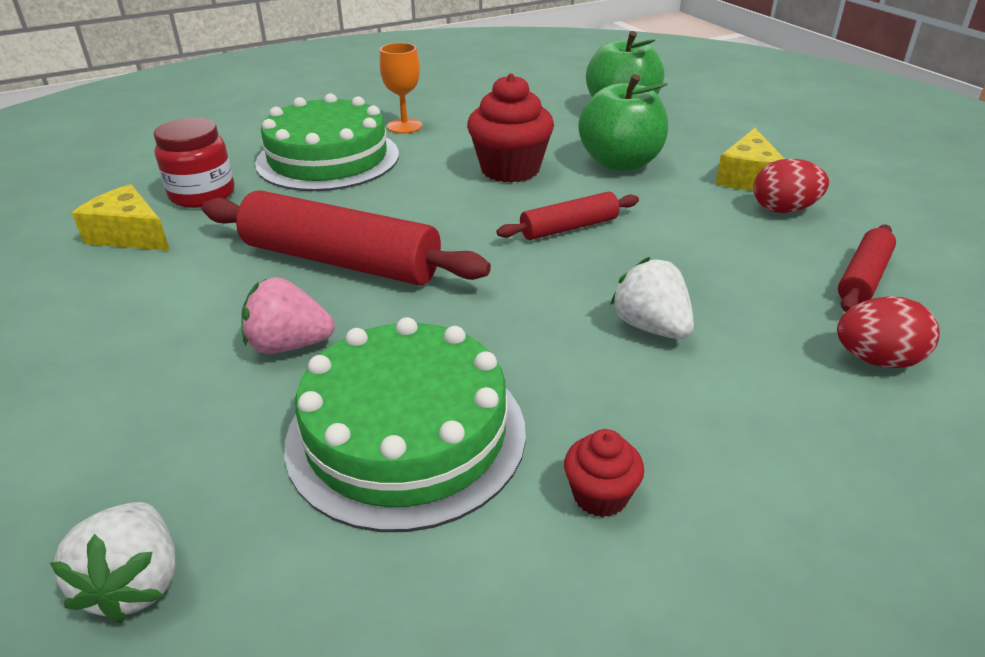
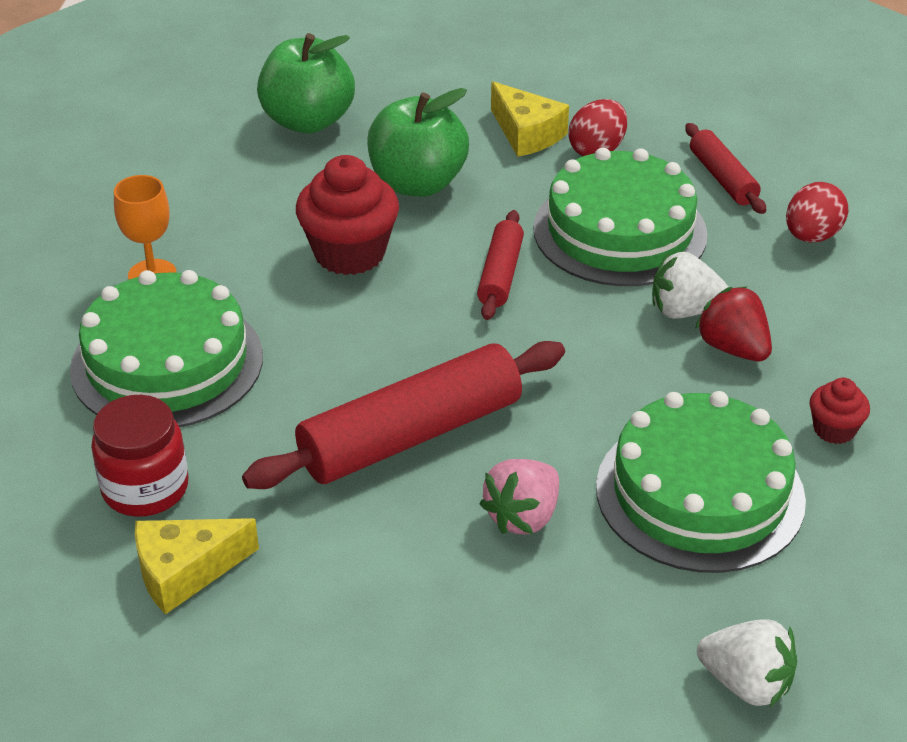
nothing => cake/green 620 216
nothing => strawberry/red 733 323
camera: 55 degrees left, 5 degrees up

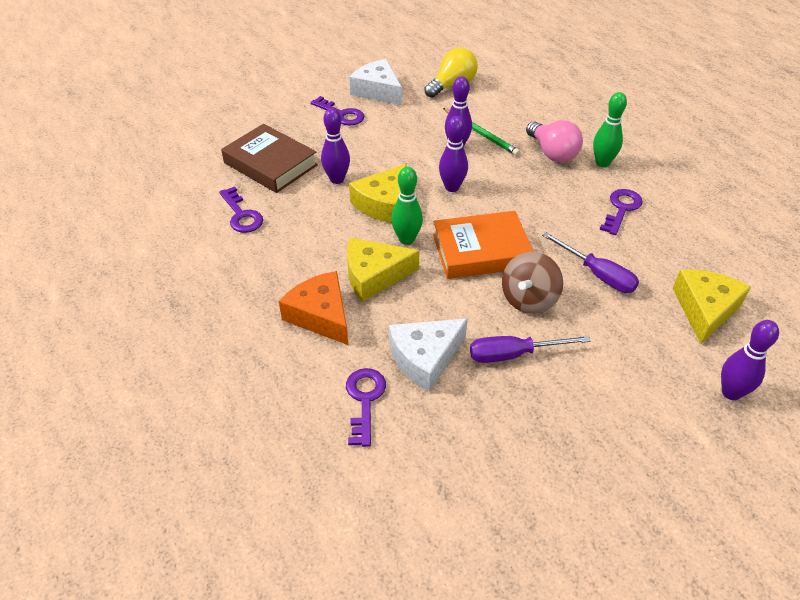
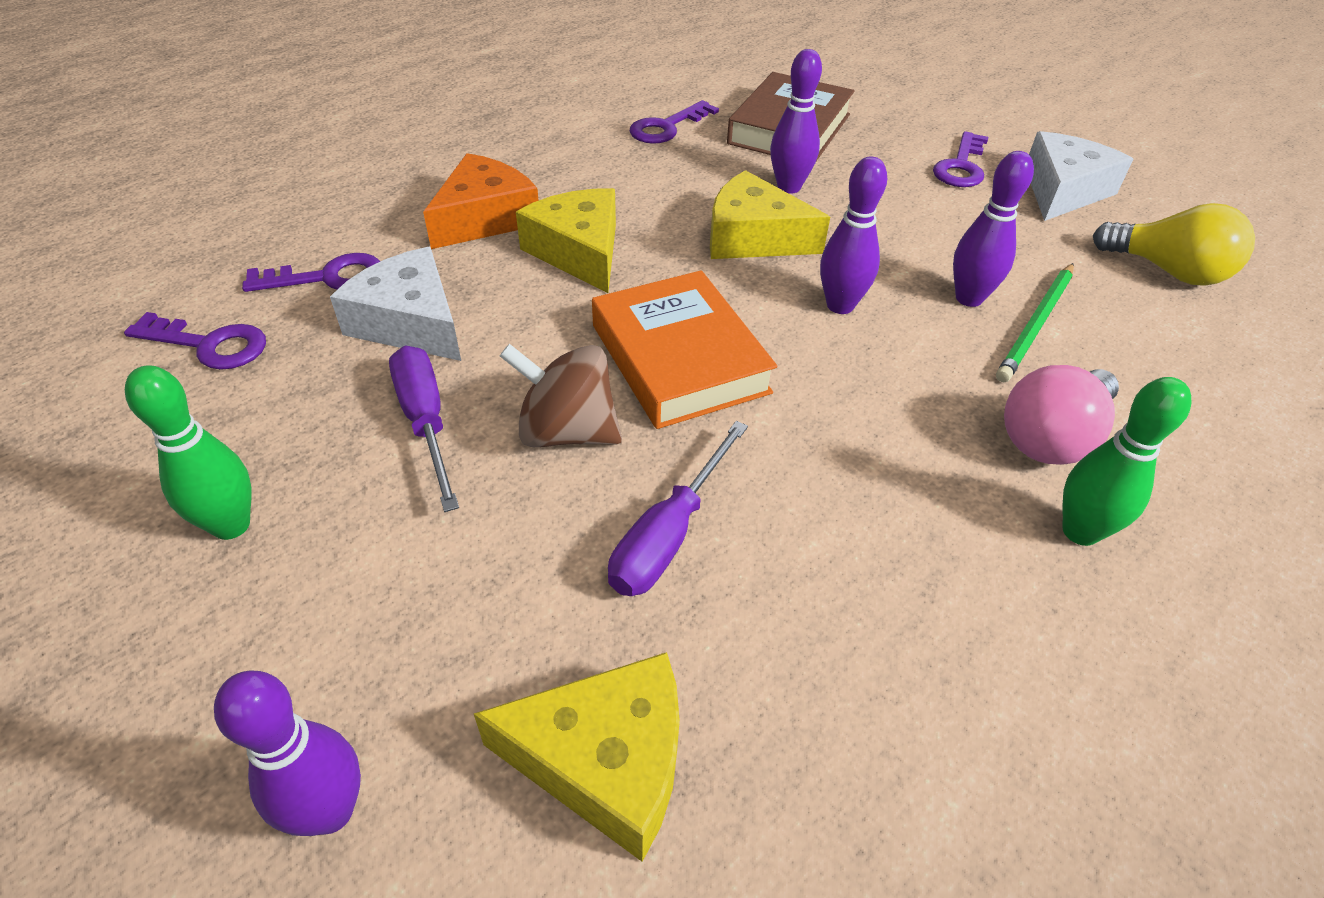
bowling pin/green 407 206 => bowling pin/green 188 453, shifted
key/purple 621 212 => key/purple 195 341, shifted
camera: 75 degrees right, 0 degrees up

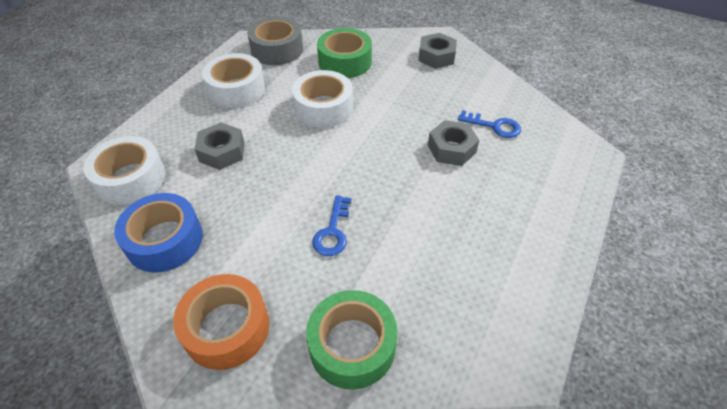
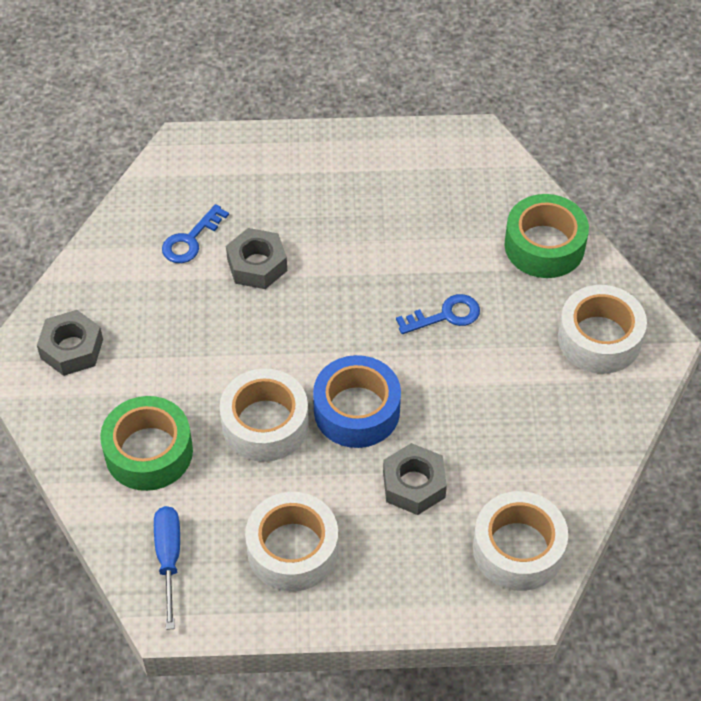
tape/blue 158 232 => tape/blue 357 401, shifted
tape/orange 221 322 => tape/white 602 329
tape/grey 275 41 => screwdriver/blue 167 568
key/blue 489 124 => key/blue 195 233, 135 degrees counterclockwise
camera: 120 degrees left, 5 degrees up

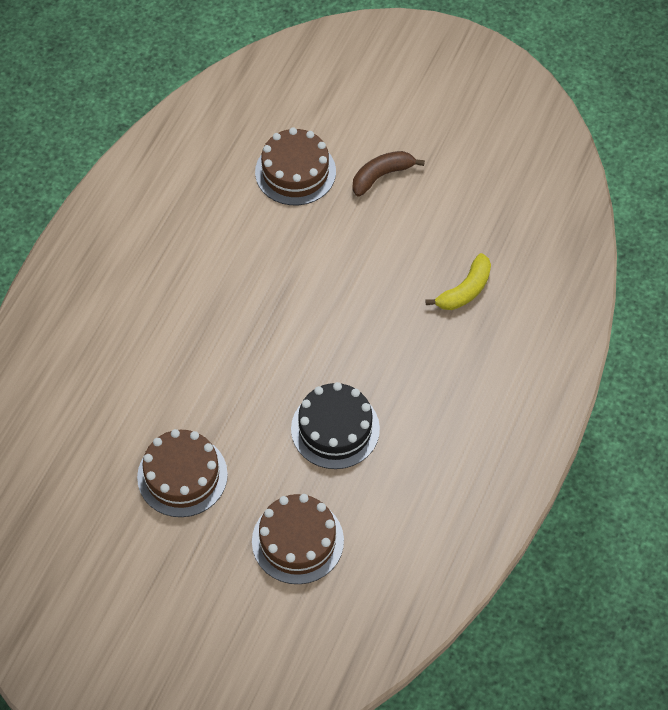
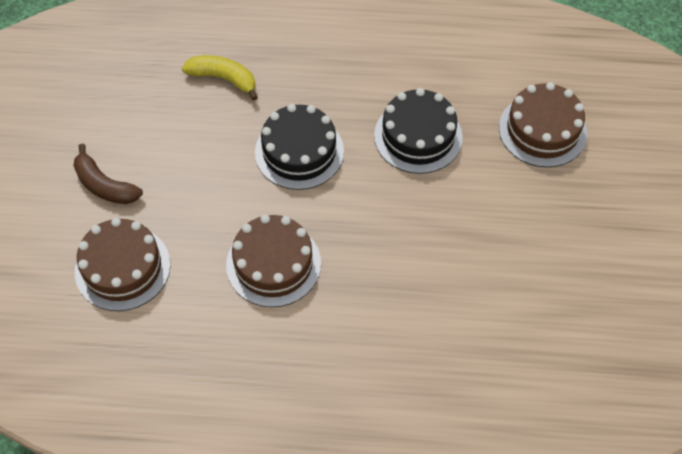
cake/brown 182 473 => cake/brown 273 260, shifted
nothing => cake/black 299 147
camera: 110 degrees left, 0 degrees up

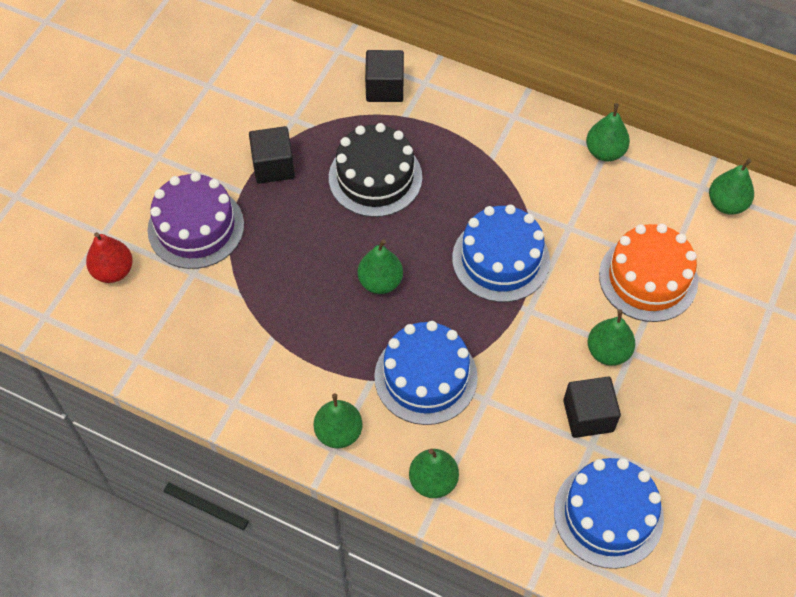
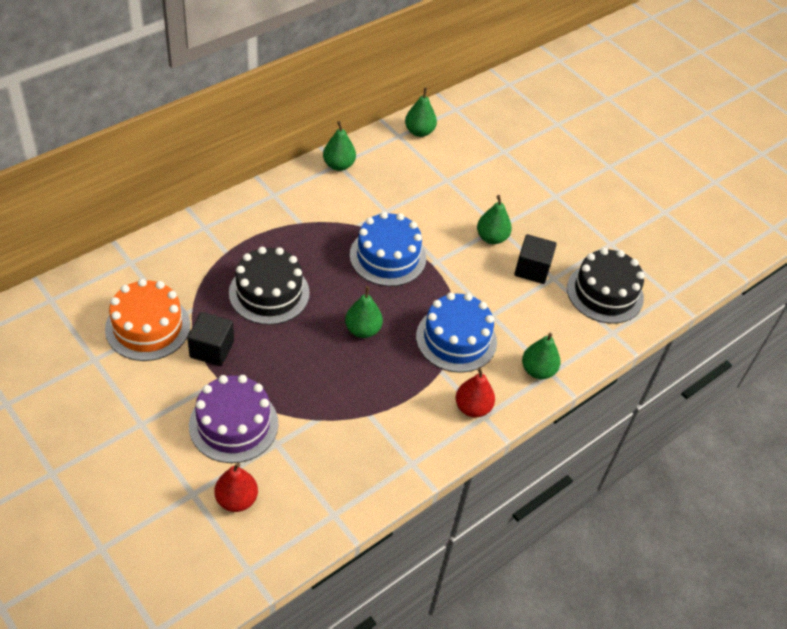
pear/green 338 421 => pear/red 475 392
cube/black 384 76 => nothing
cake/blue 609 513 => cake/black 606 286
cake/orange 648 273 => cake/orange 147 320, shifted
camera: 70 degrees left, 10 degrees down

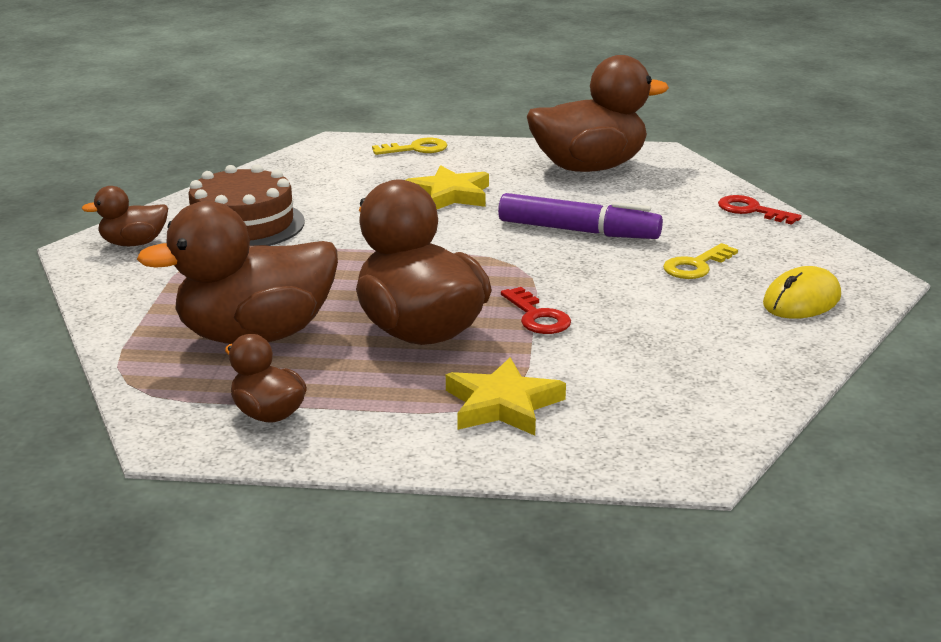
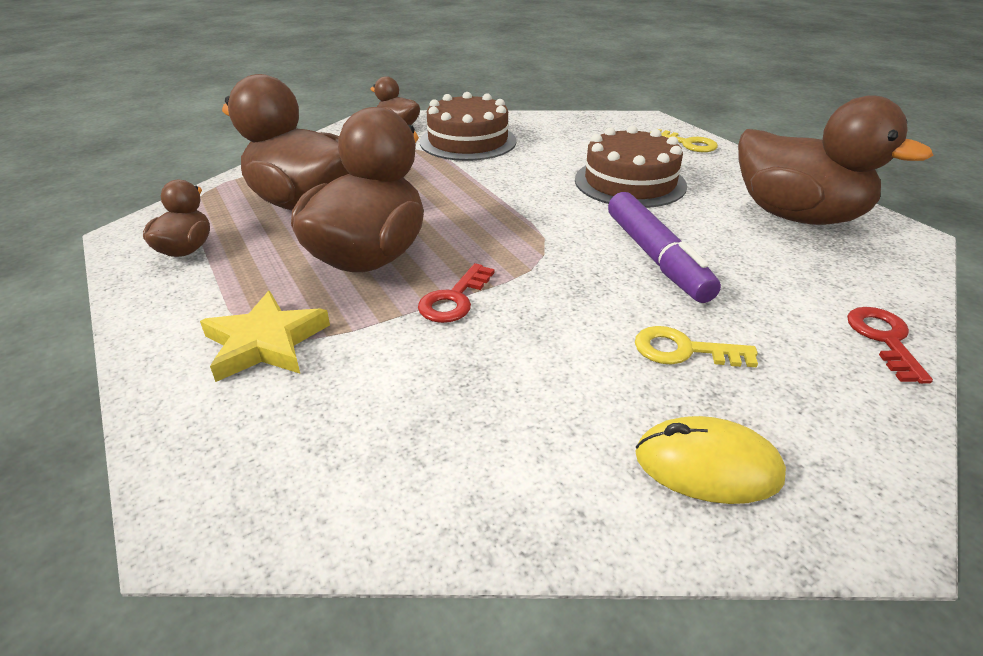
star/yellow 447 187 => cake/brown 631 167
camera: 55 degrees right, 10 degrees up

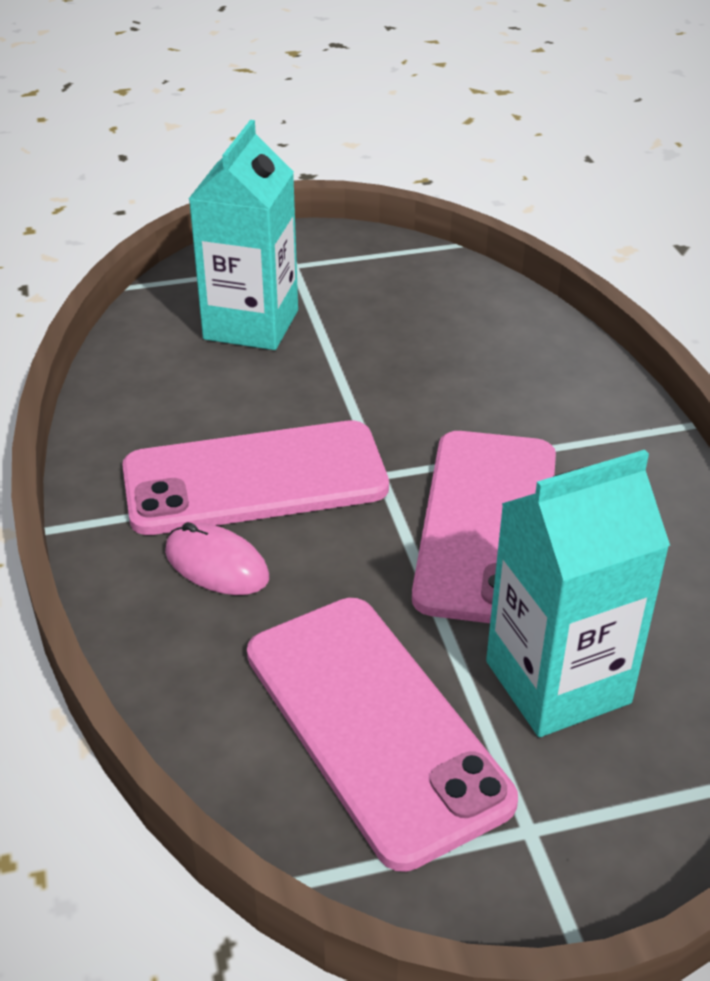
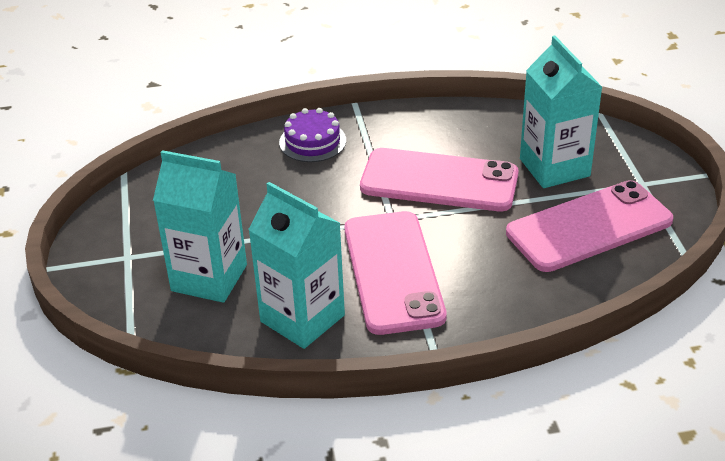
mouse/pink 217 558 => nothing
nothing => carton/turquoise 296 265
nothing => cake/purple 312 135
camera: 85 degrees left, 0 degrees up

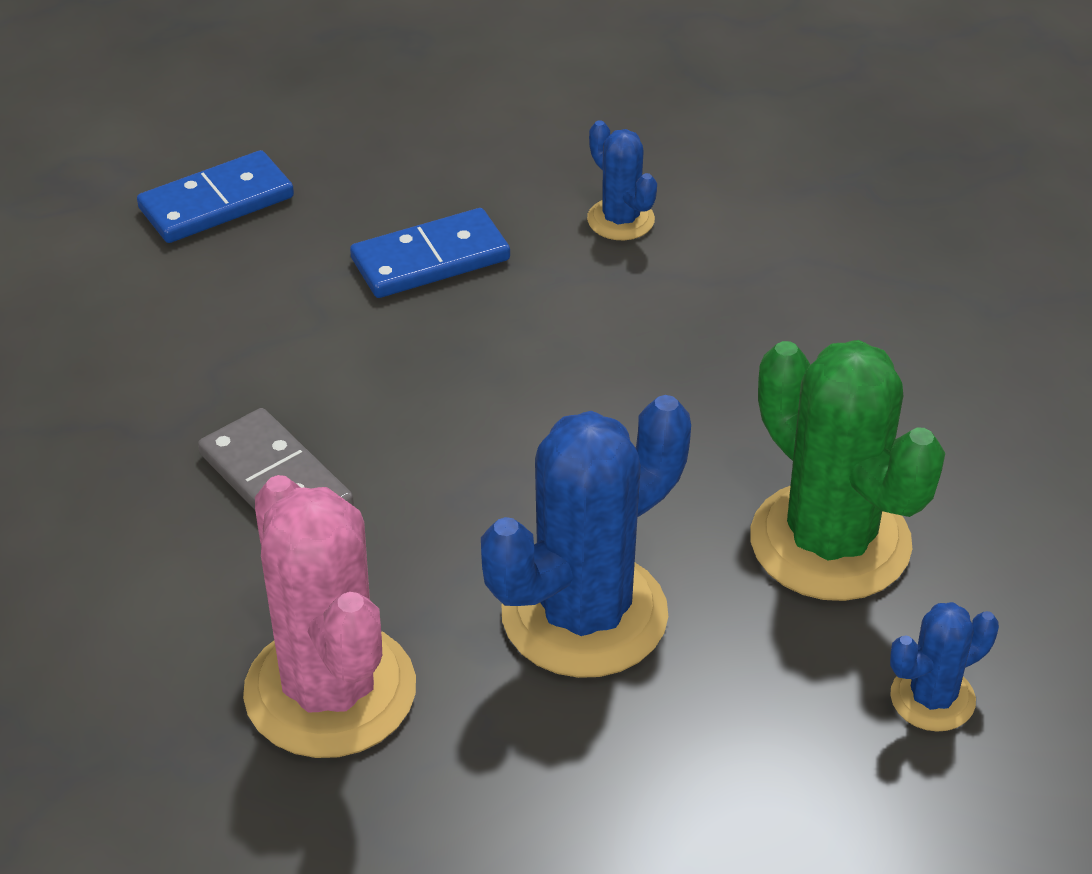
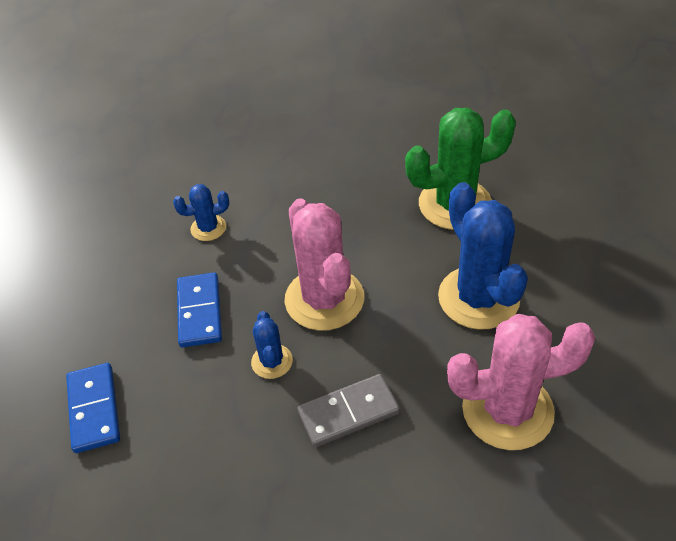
cactus/blue 944 667 => cactus/blue 272 345, shifted
nothing => cactus/pink 324 264
camera: 70 degrees left, 5 degrees up

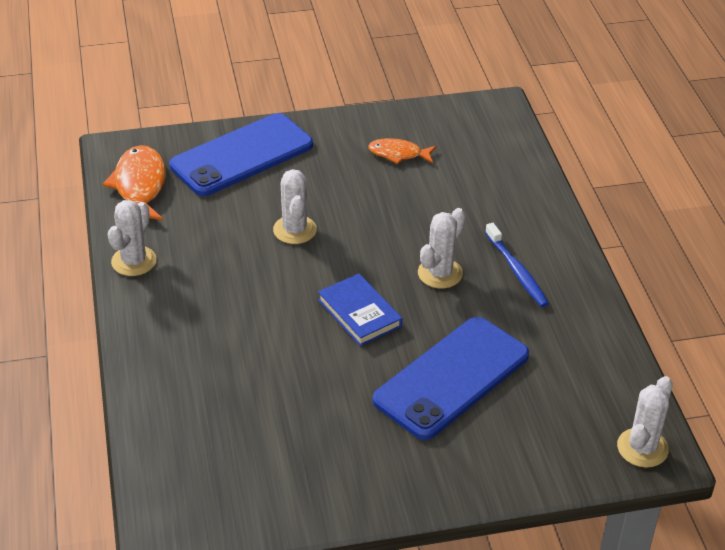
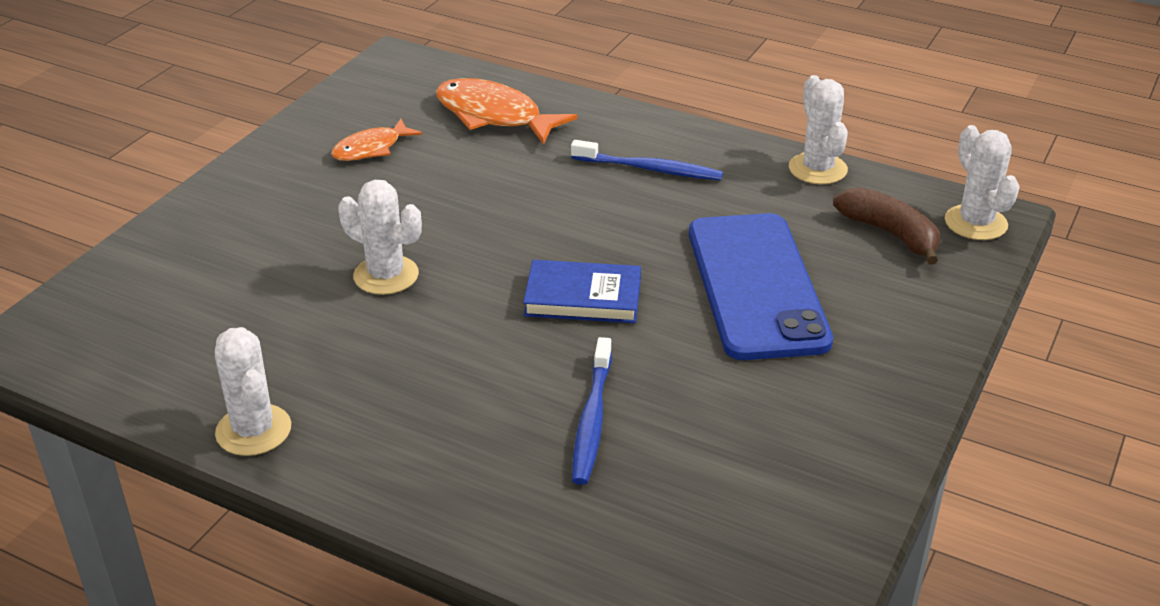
fish/orange 134 182 => fish/orange 507 111, shifted
phone/blue 241 154 => nothing
cactus/white 441 248 => cactus/white 818 130, shifted
nothing => toothbrush/blue 592 411
nothing => banana/brown 886 225
camera: 50 degrees left, 5 degrees down

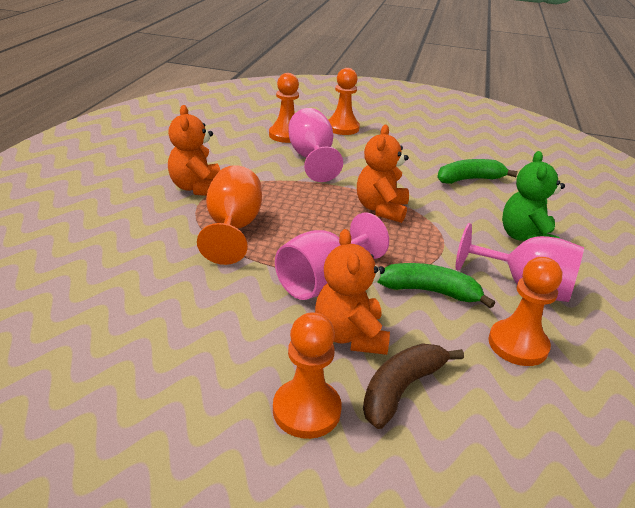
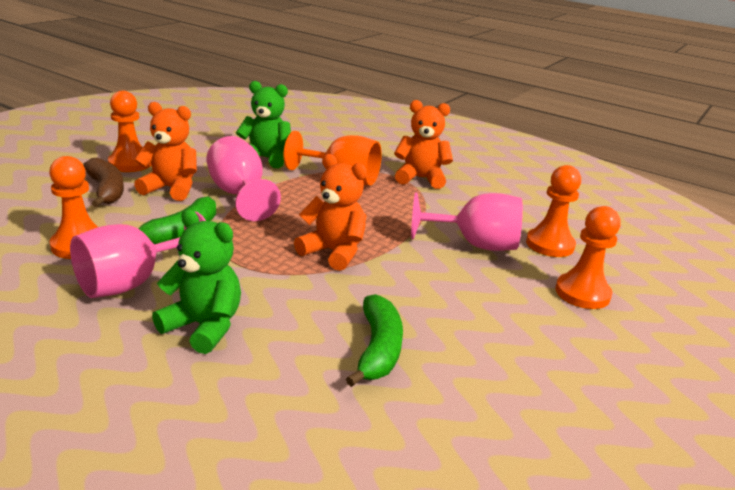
nothing => teddy bear/green 263 124
camera: 110 degrees right, 5 degrees down

